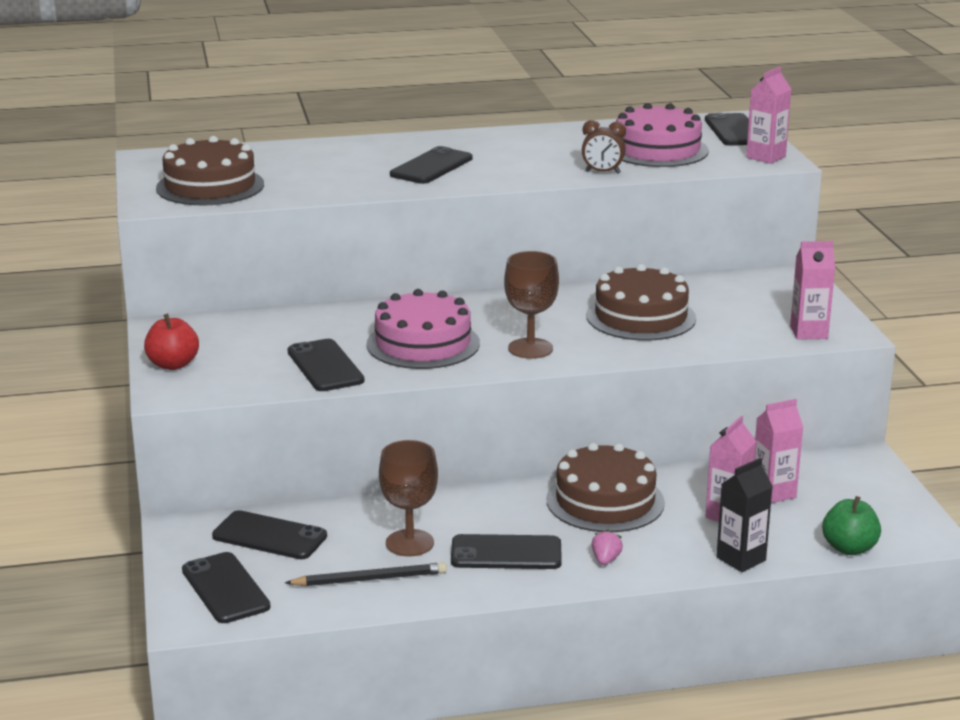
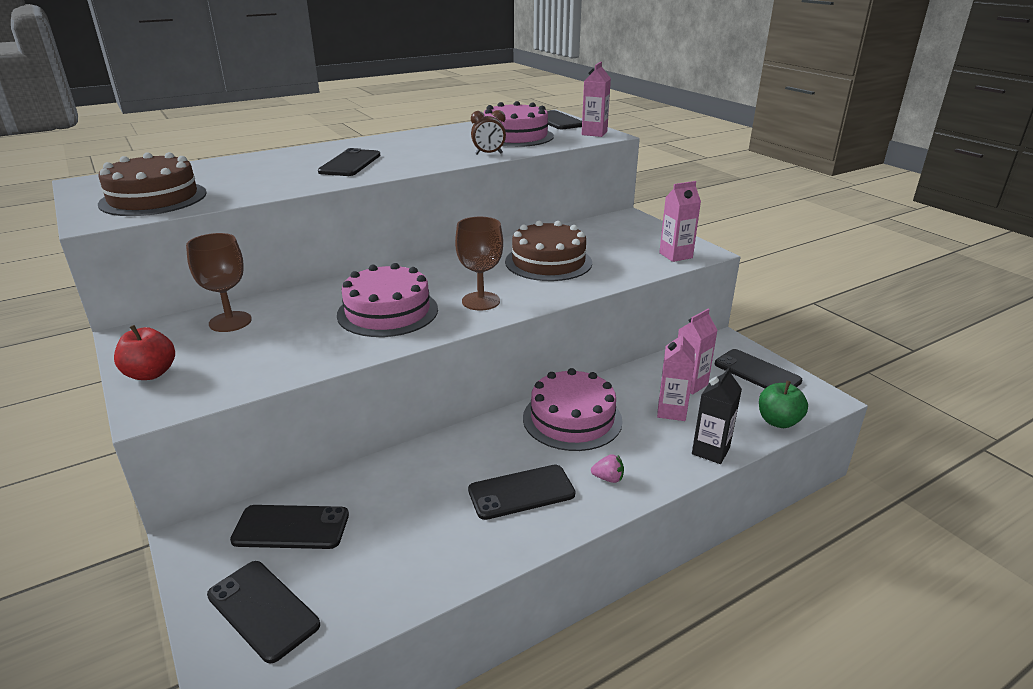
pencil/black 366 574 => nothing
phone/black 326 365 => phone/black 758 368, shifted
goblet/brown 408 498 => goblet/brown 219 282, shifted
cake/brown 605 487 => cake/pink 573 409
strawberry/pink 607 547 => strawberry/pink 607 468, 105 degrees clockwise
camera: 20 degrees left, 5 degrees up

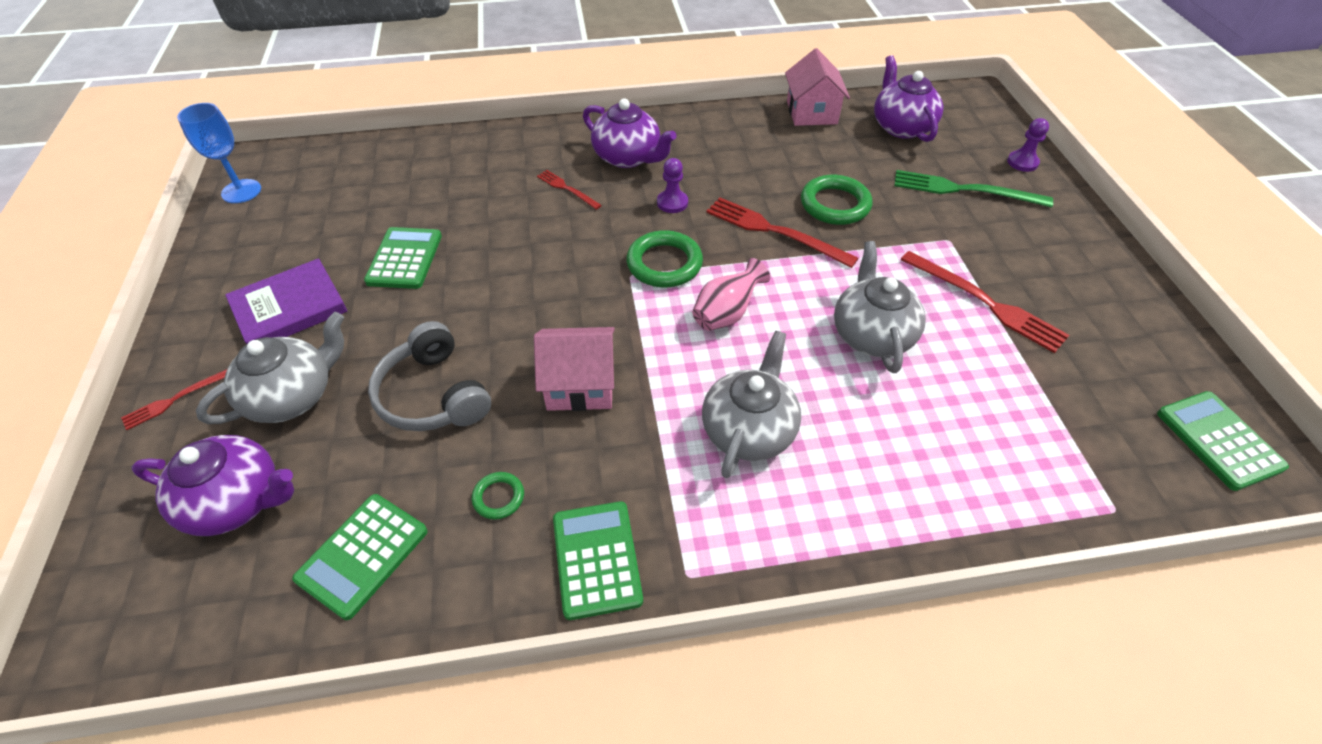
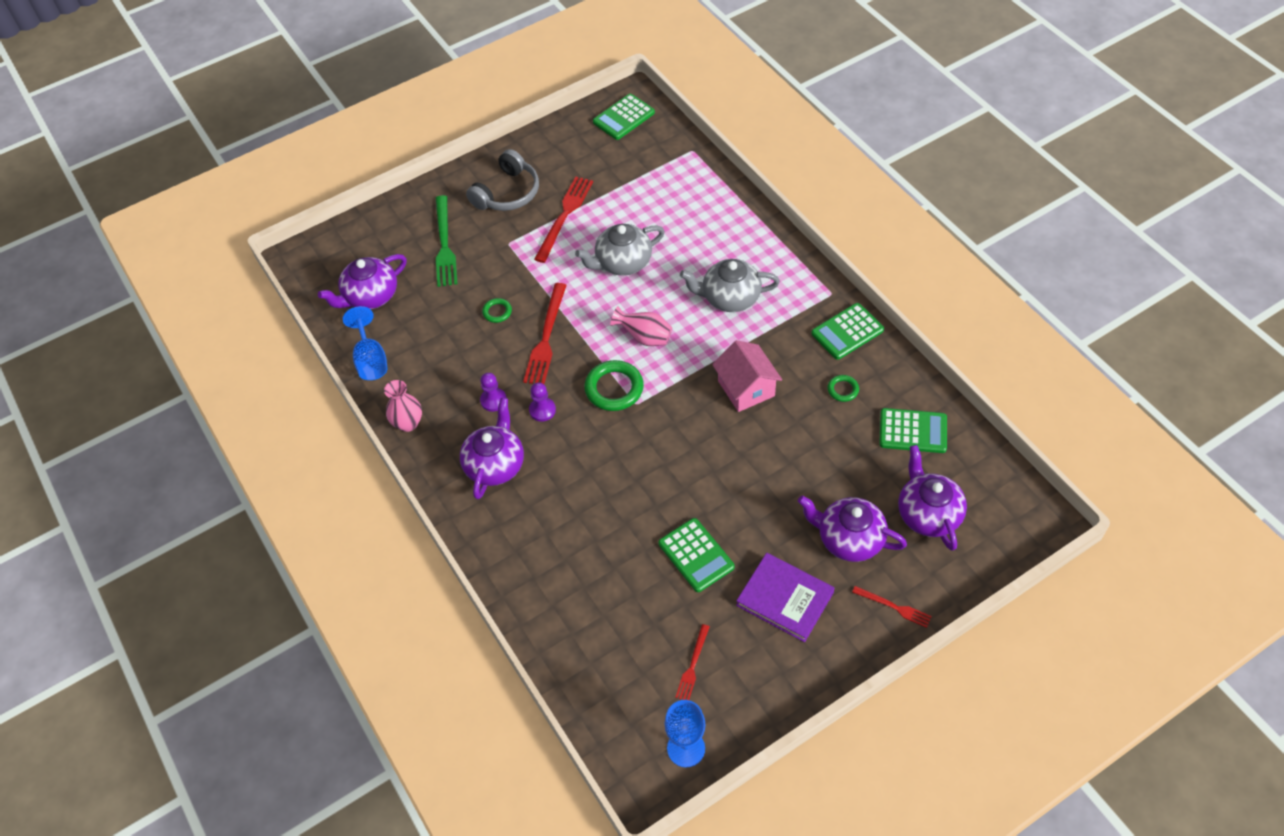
teapot/grey 270 368 => teapot/purple 852 528
calculator/green 403 258 => calculator/green 696 555, 105 degrees counterclockwise
headphones/grey 429 376 => headphones/grey 502 180, shifted
fork/red 569 190 => fork/red 692 662, shifted
house/pink 817 87 => goblet/blue 365 343
ring/green 836 200 => ring/green 497 310, x0.53
pawn/purple 1028 145 => pawn/purple 493 392, shifted
nothing => vase/pink 403 406
camera: 110 degrees left, 5 degrees up

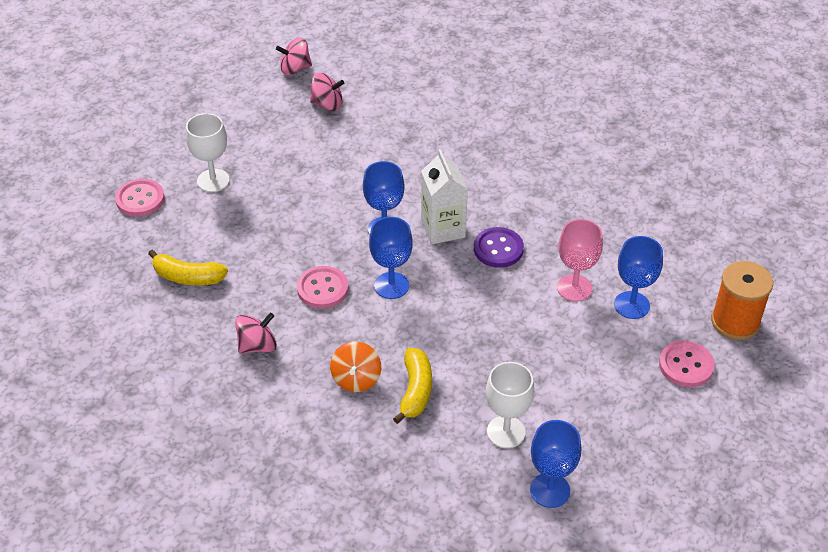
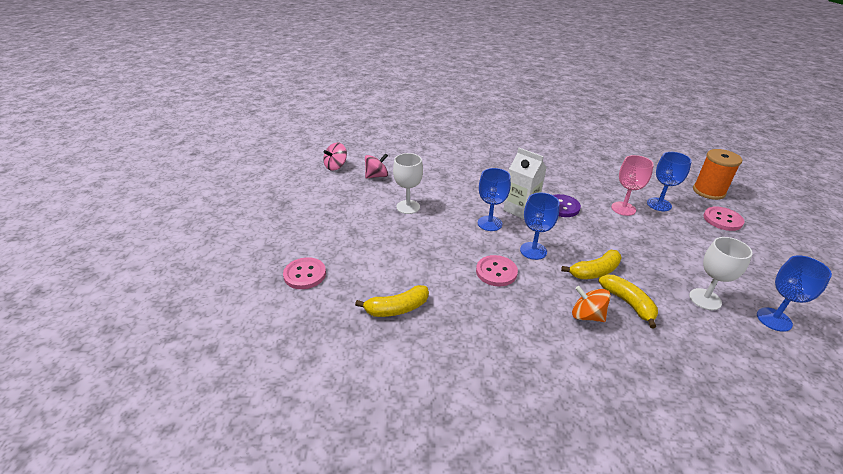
goblet/white 208 152 => goblet/white 408 183, shifted
spinning top/pink 256 333 => nothing
spinning top/orange 355 366 => spinning top/orange 591 304, 150 degrees clockwise
nothing => banana/yellow 591 264
camera: 35 degrees left, 10 degrees down

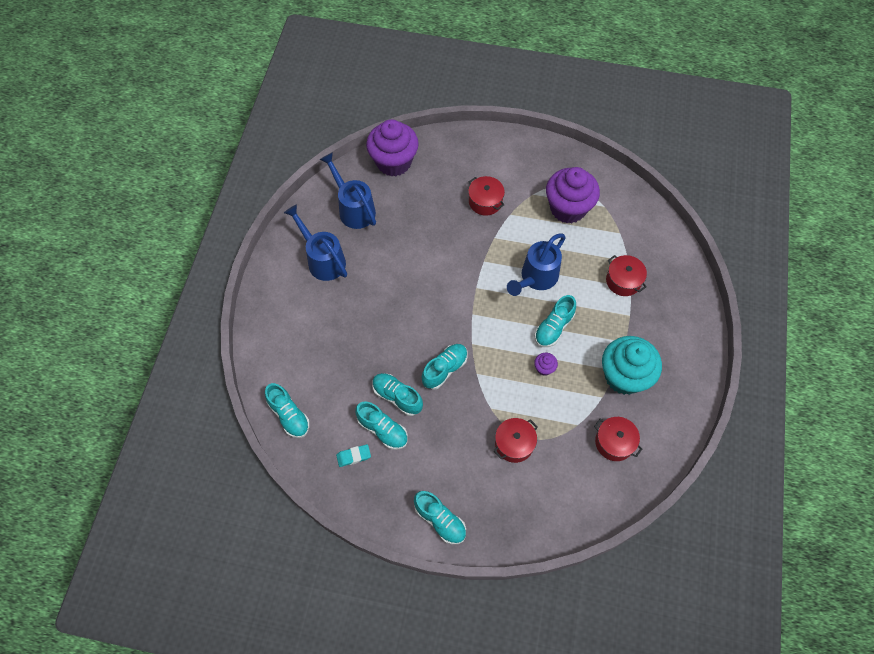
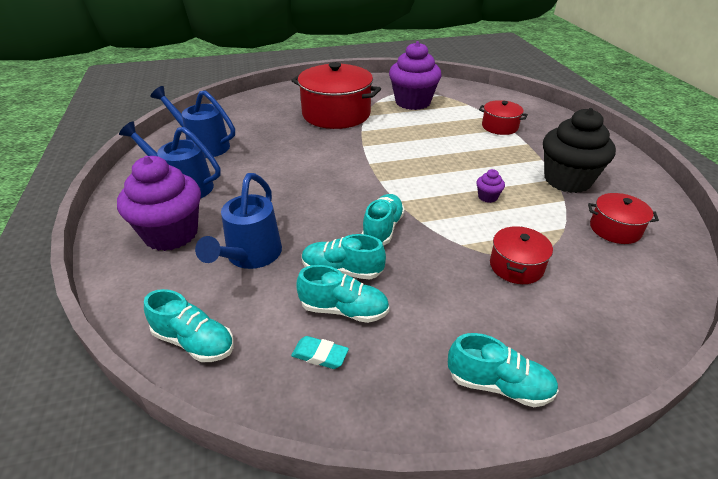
eraser/turquoise 353 455 => eraser/turquoise 320 352, 60 degrees clockwise
cupcake/purple 392 148 => cupcake/purple 159 203, shifted
pot/red 486 196 => pot/red 336 95, x1.99
watering can/blue 536 264 => watering can/blue 238 221, shifted
shoe/turquoise 555 321 => nothing
cupcake/turquoise 632 365 => cupcake/black 579 150
camera: 25 degrees left, 25 degrees down

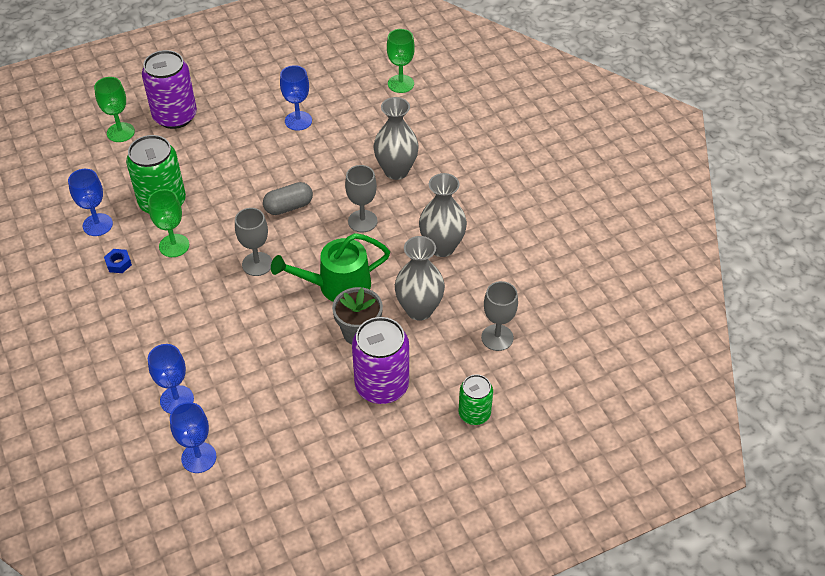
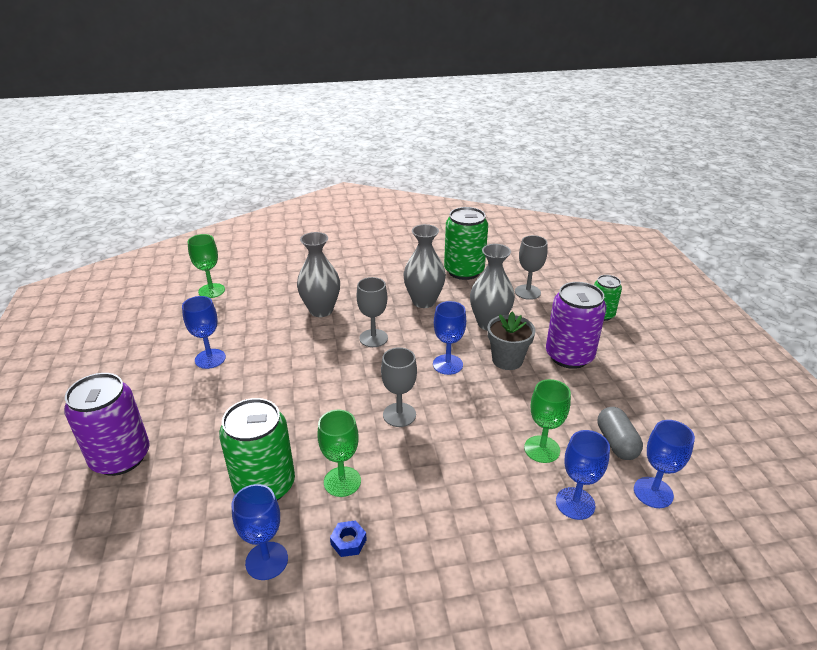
goblet/green 114 109 => goblet/green 547 421, shifted
capsule/grey 288 198 => capsule/grey 620 433, shifted
watering can/green 330 267 => goblet/blue 449 338
nothing => can/green 466 243
camera: 75 degrees left, 15 degrees down

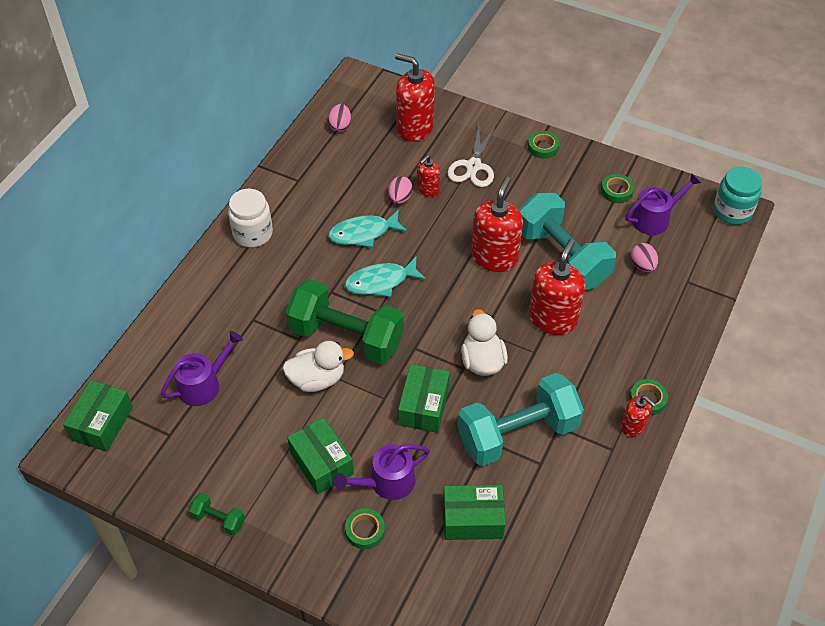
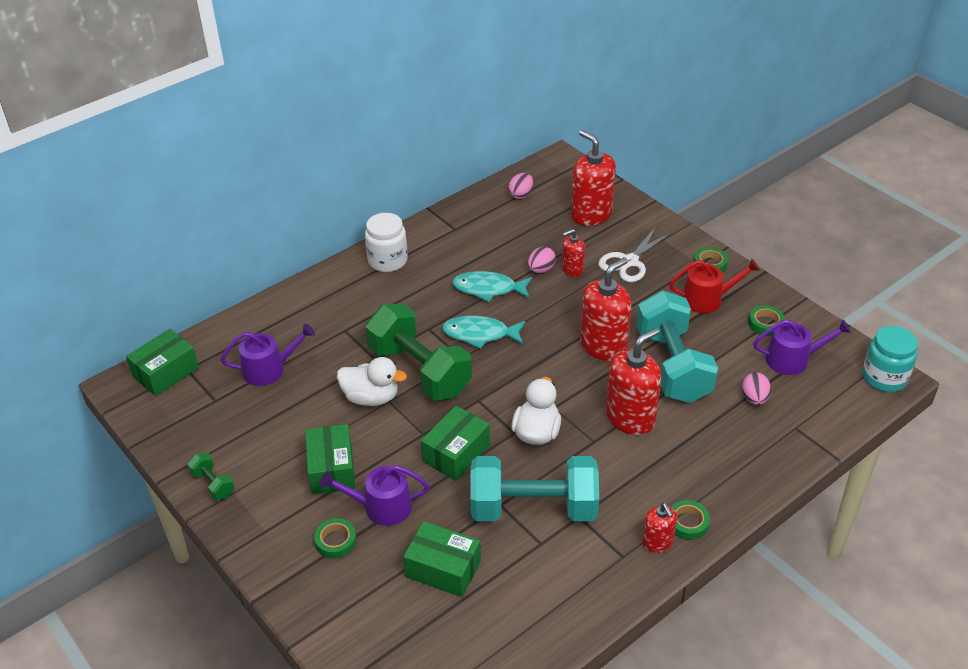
nothing => watering can/red 714 286
camera: 25 degrees right, 10 degrees down

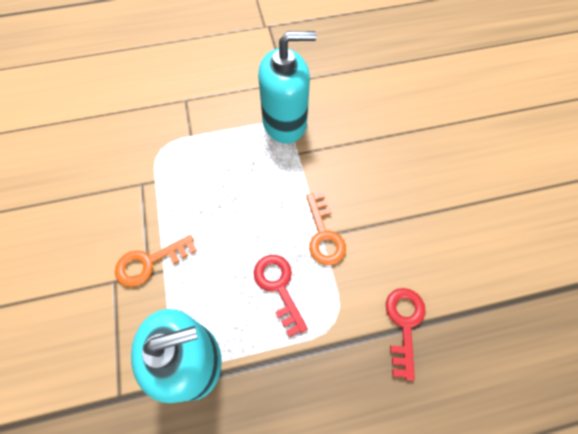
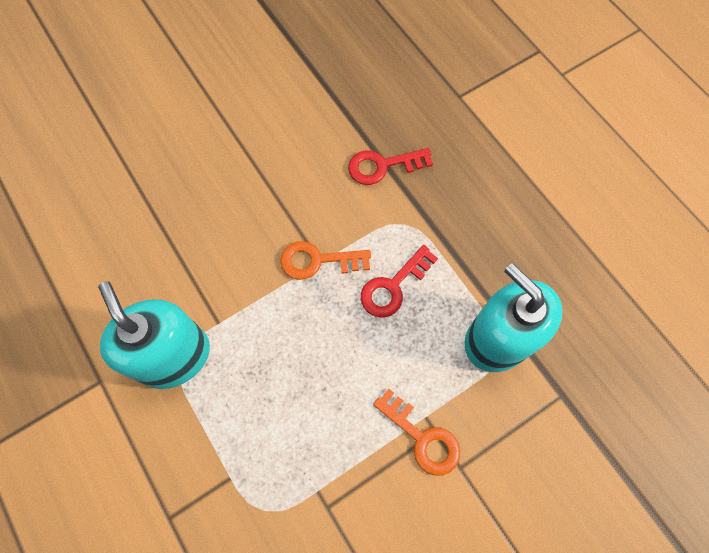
key/orange 326 228 => key/orange 325 260, 150 degrees counterclockwise
camera: 110 degrees left, 5 degrees up

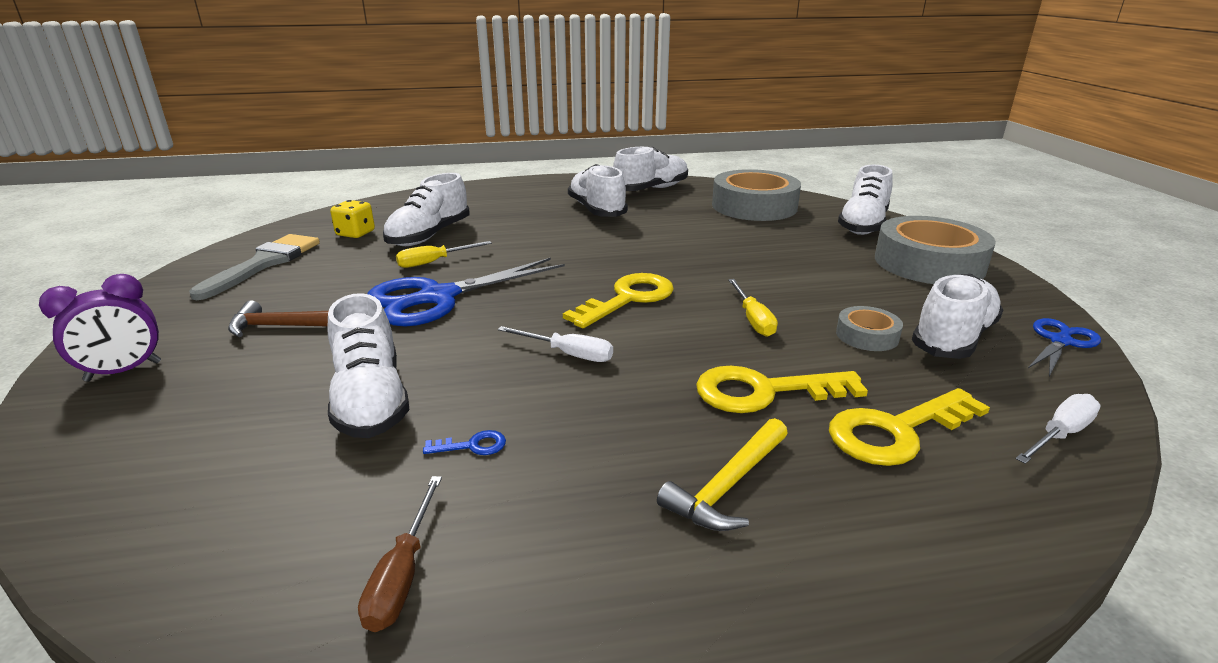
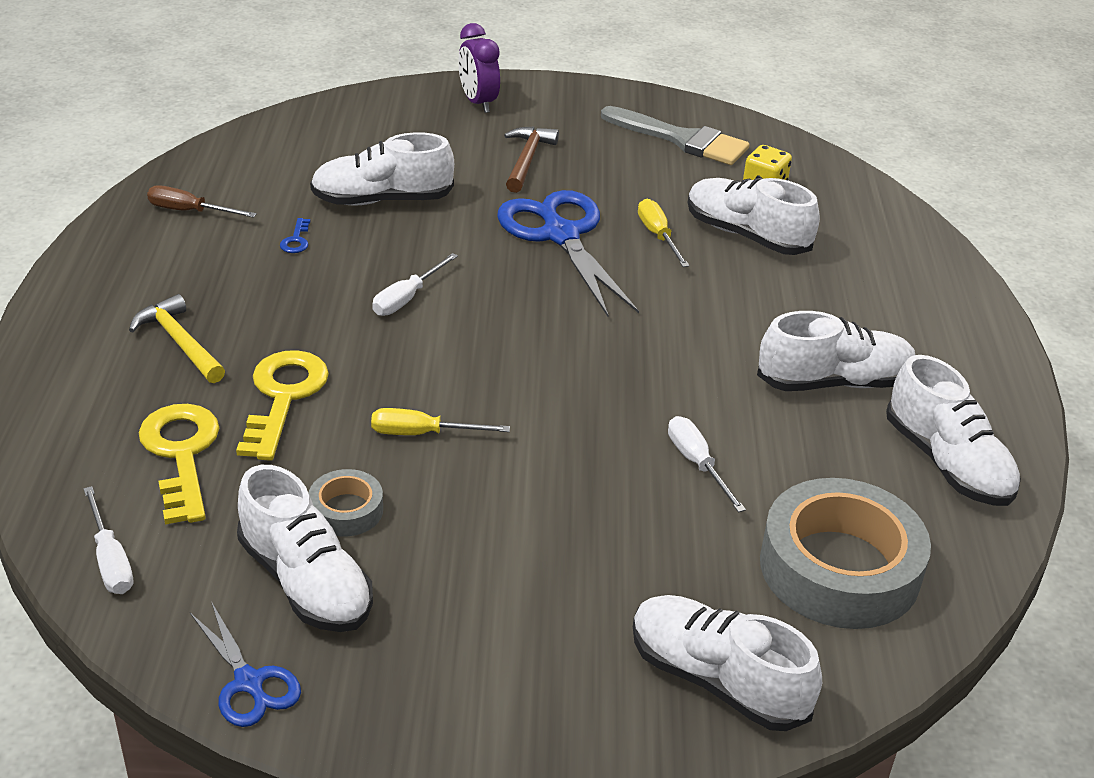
key/yellow 618 300 => nothing
tape/grey 935 250 => nothing
nothing => screwdriver/white 707 464
camera: 100 degrees right, 10 degrees up

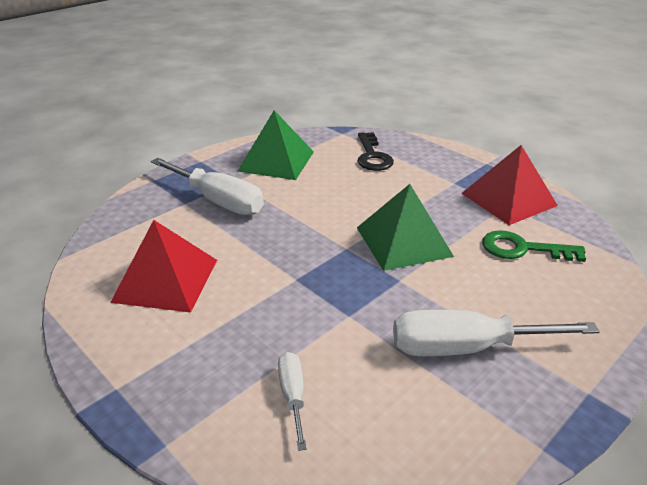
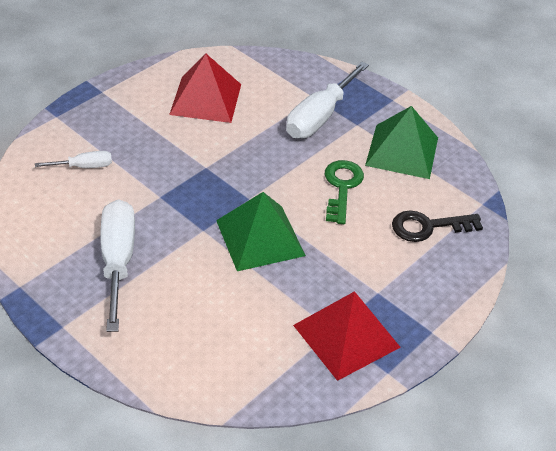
key/green 534 246 => key/green 344 192, shifted
camera: 85 degrees right, 10 degrees up

